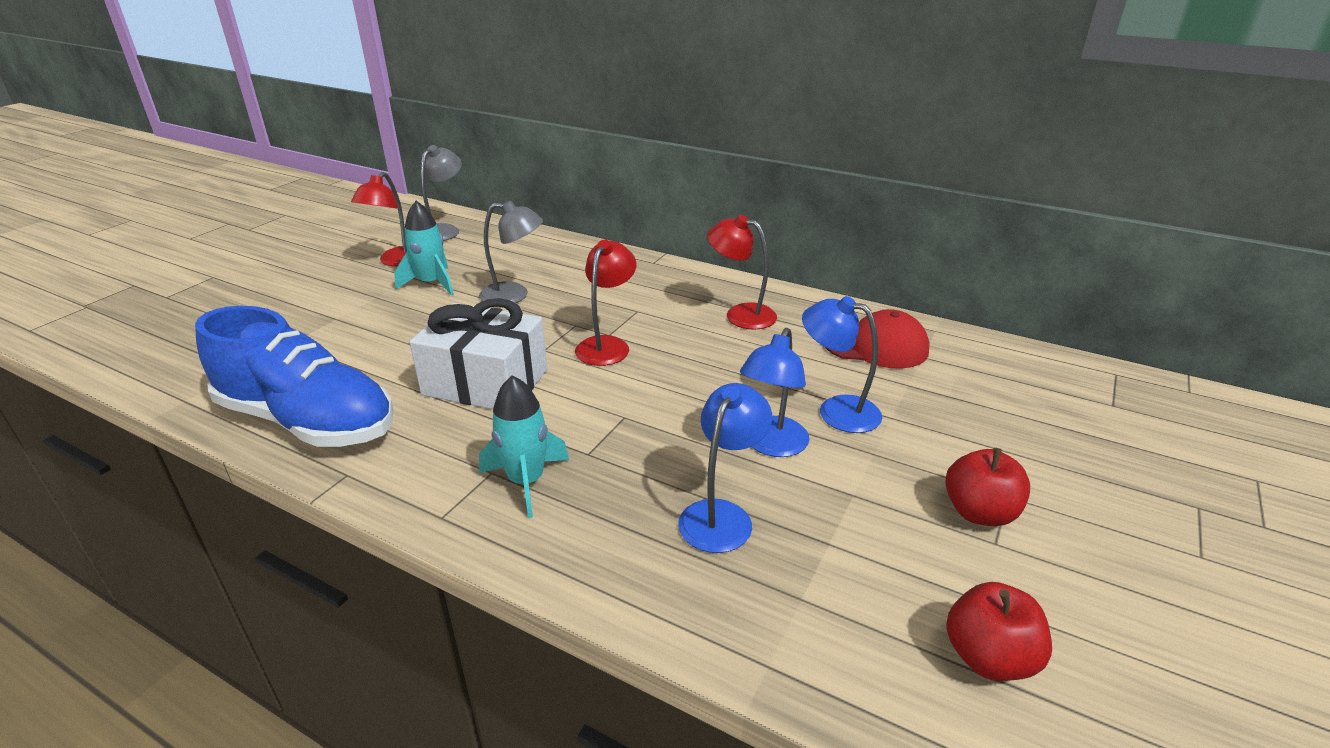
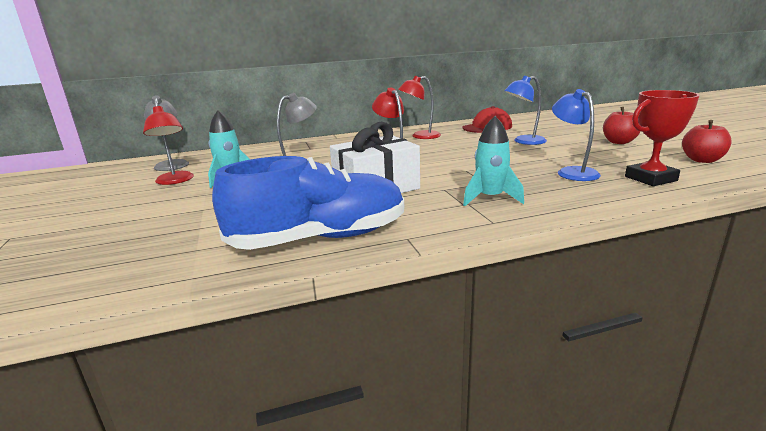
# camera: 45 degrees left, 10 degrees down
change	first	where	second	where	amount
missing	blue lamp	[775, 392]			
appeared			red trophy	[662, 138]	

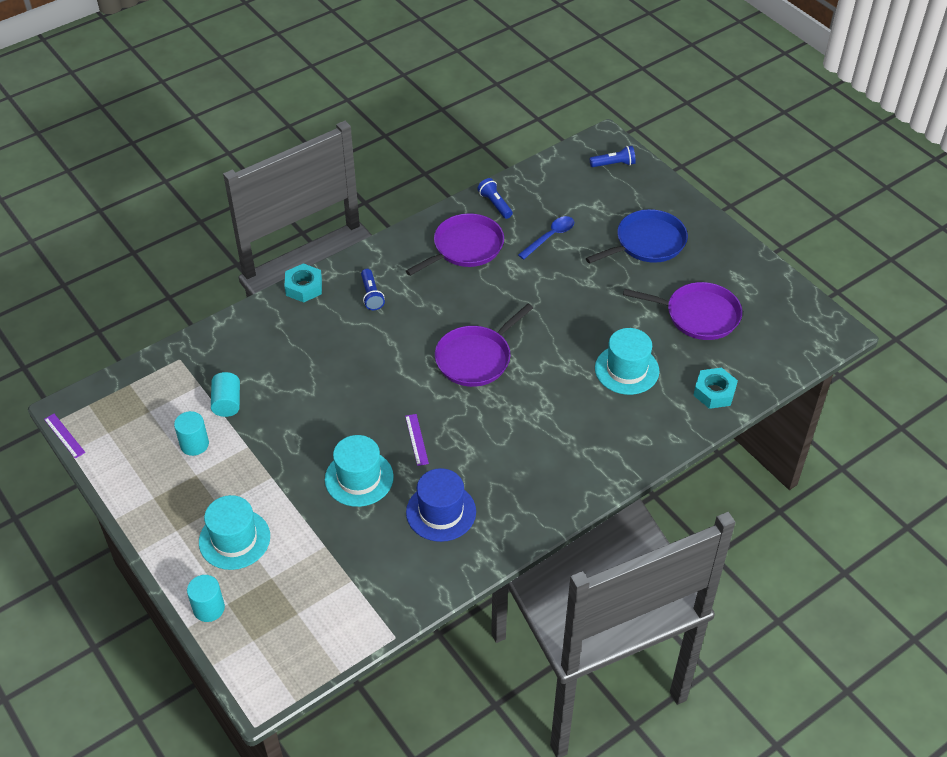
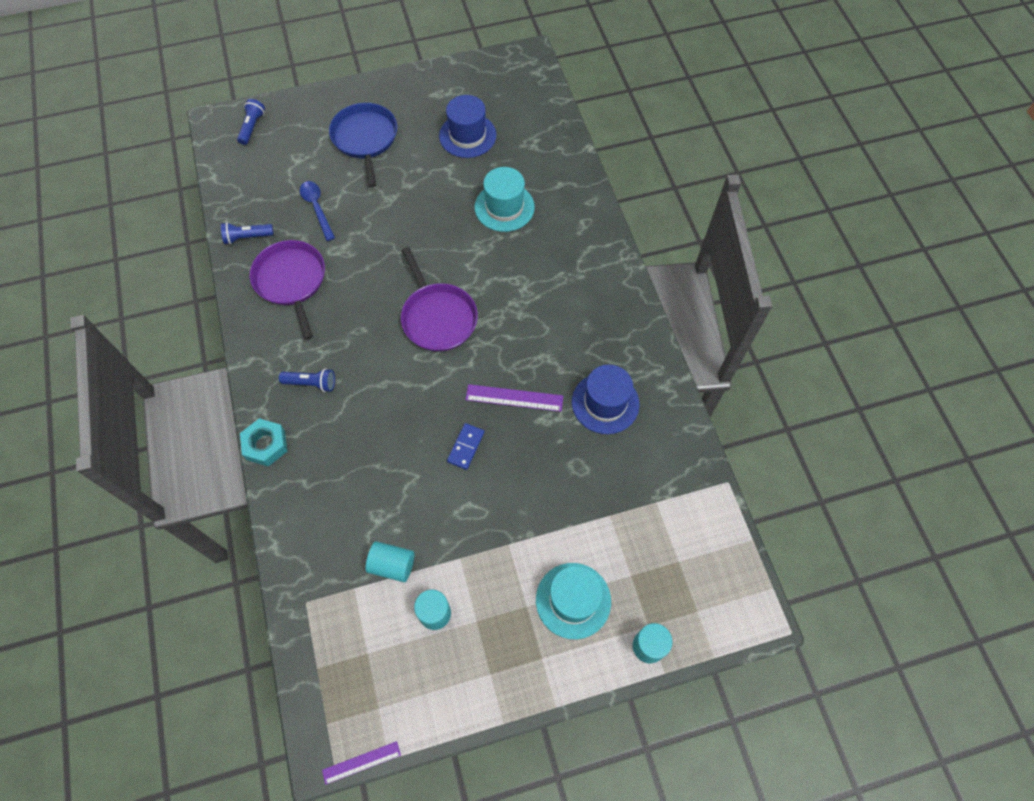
# camera: 70 degrees left, 15 degrees up
change	first	where	second	where	amount
exchanged	purple pan	[682, 311]	blue hat	[467, 126]	
missing	turquoise nut	[715, 388]			
size	purple ruler	[417, 440]		[514, 398]	x1.50
missing	turquoise hat	[359, 471]			
appeared			blue domino	[465, 446]	

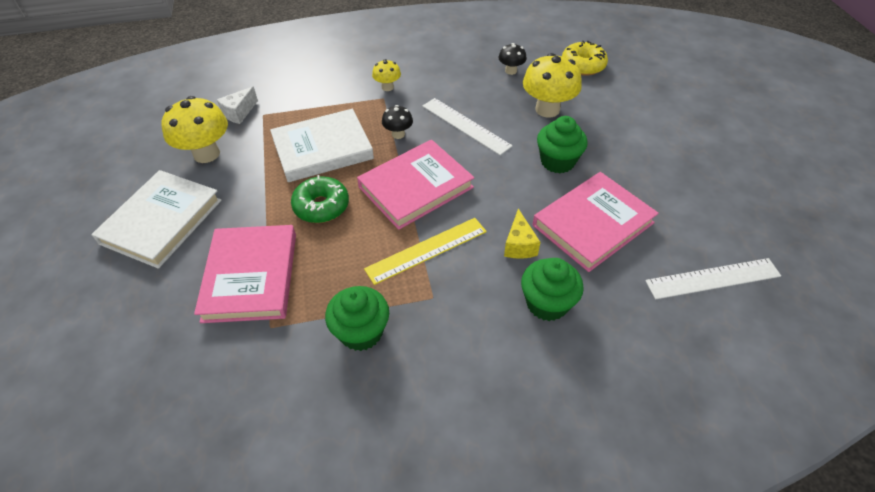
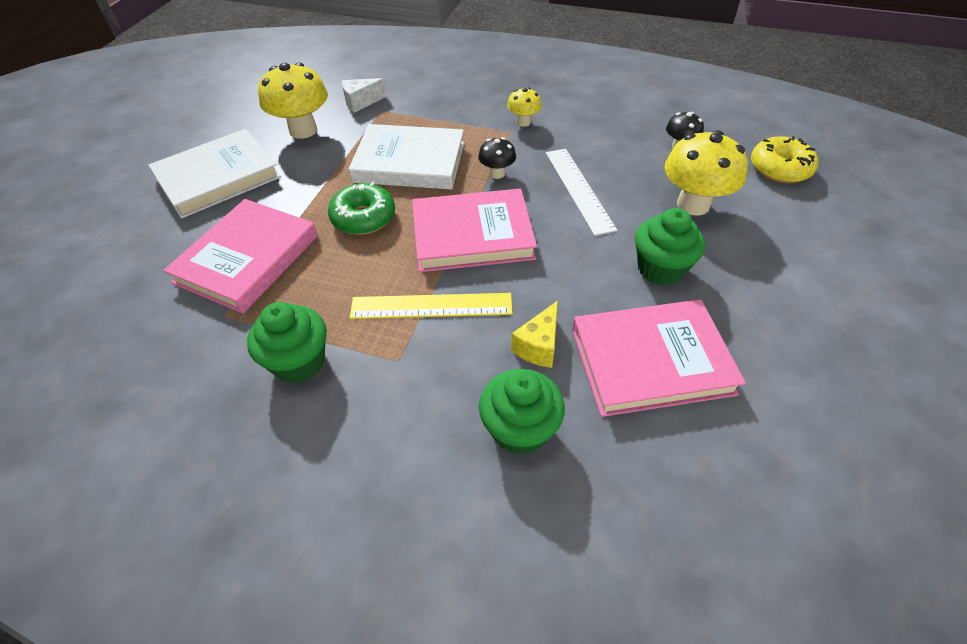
# camera: 30 degrees right, 0 degrees up
change	first	where	second	where	amount
missing	white ruler	[713, 279]			

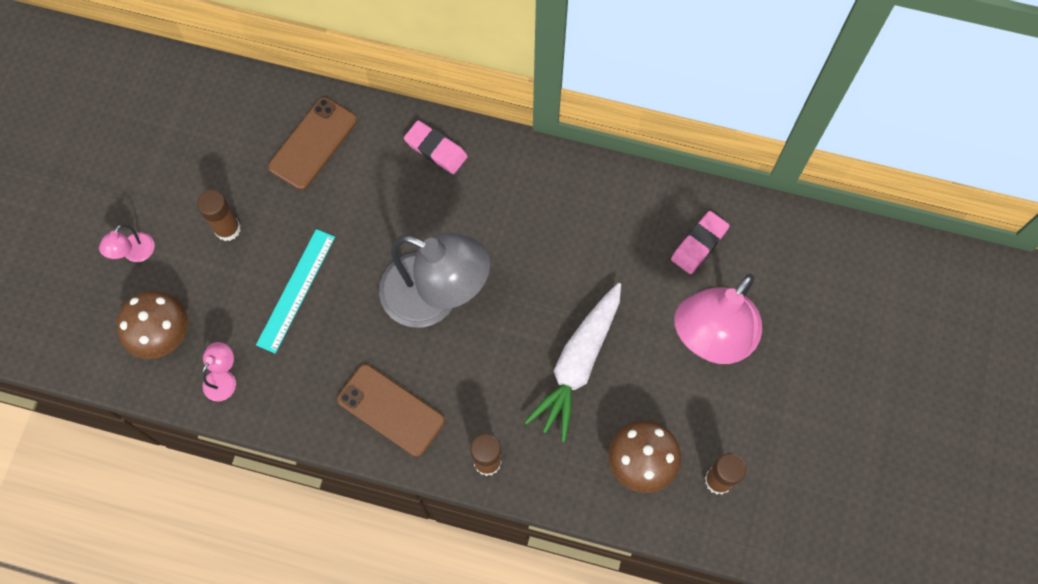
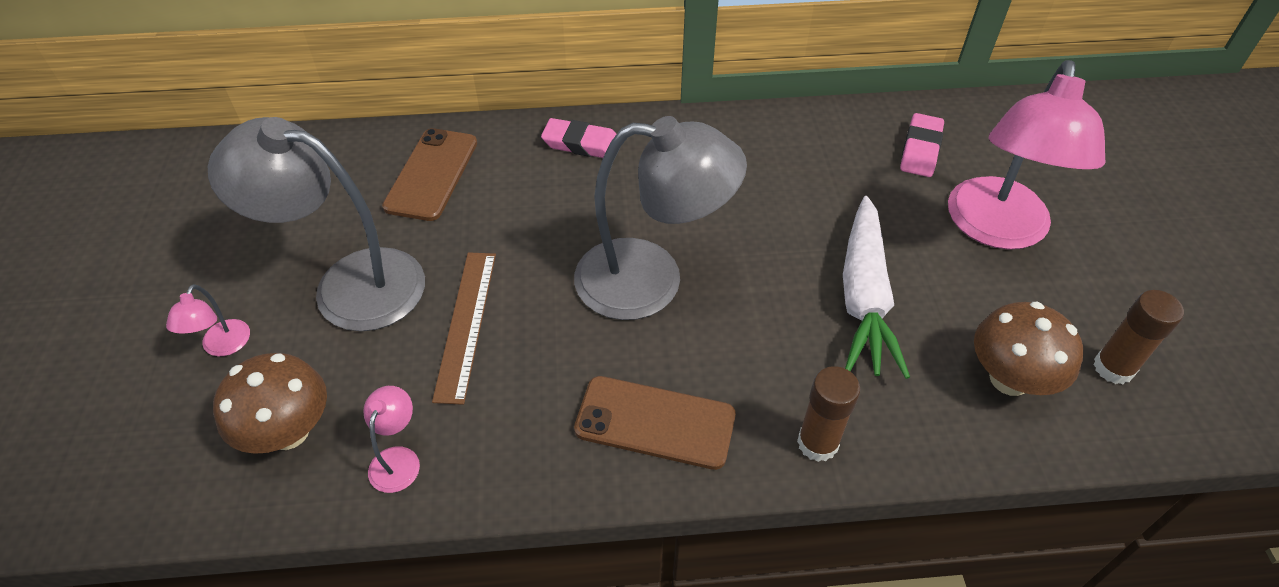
# camera: 20 degrees left, 20 degrees down
change	first	where	second	where	amount
exchanged	brown glue stick	[219, 215]	grey lamp	[316, 224]	
colour	turquoise ruler	[295, 291]	brown ruler	[464, 328]	

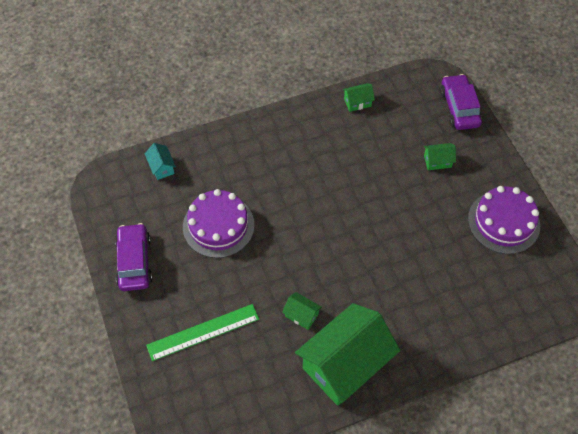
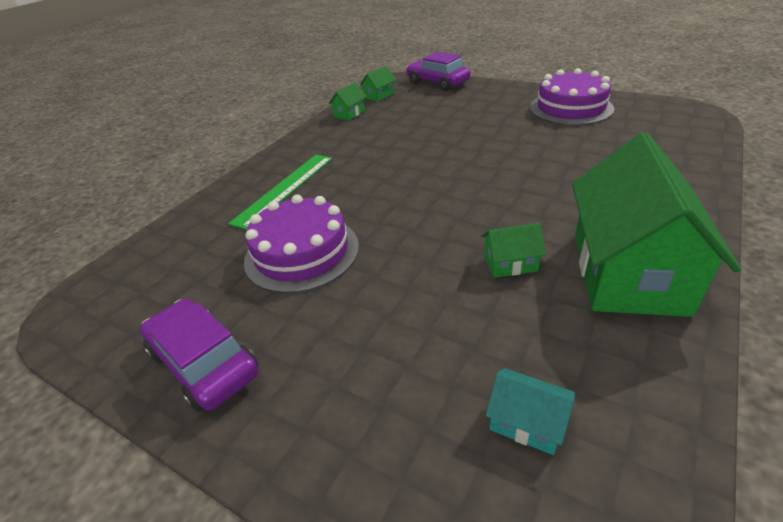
# camera: 35 degrees left, 20 degrees down
change	first	where	second	where	amount
relocated	turquoise house	[160, 161]		[530, 411]	
relocated	green house	[440, 156]		[378, 84]	
relocated	green ruler	[202, 332]		[280, 192]	

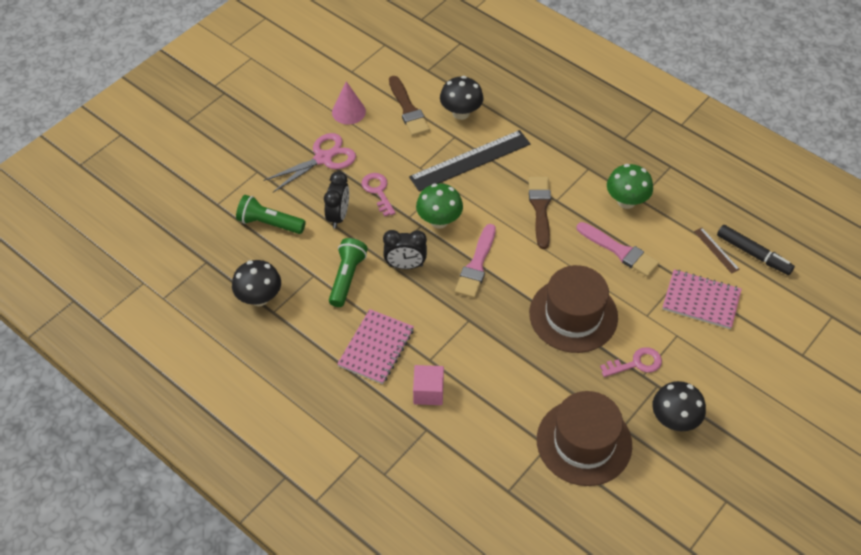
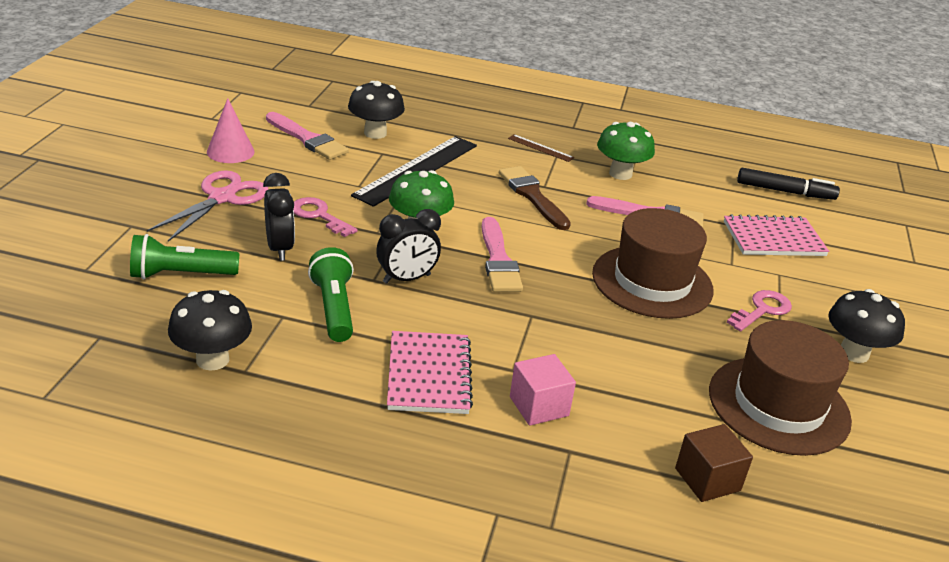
# camera: 30 degrees left, 20 degrees down
change	first	where	second	where	amount
colour	brown brush	[409, 106]	pink brush	[307, 136]	
relocated	brown ruler	[717, 251]		[541, 148]	
appeared			brown cube	[714, 463]	

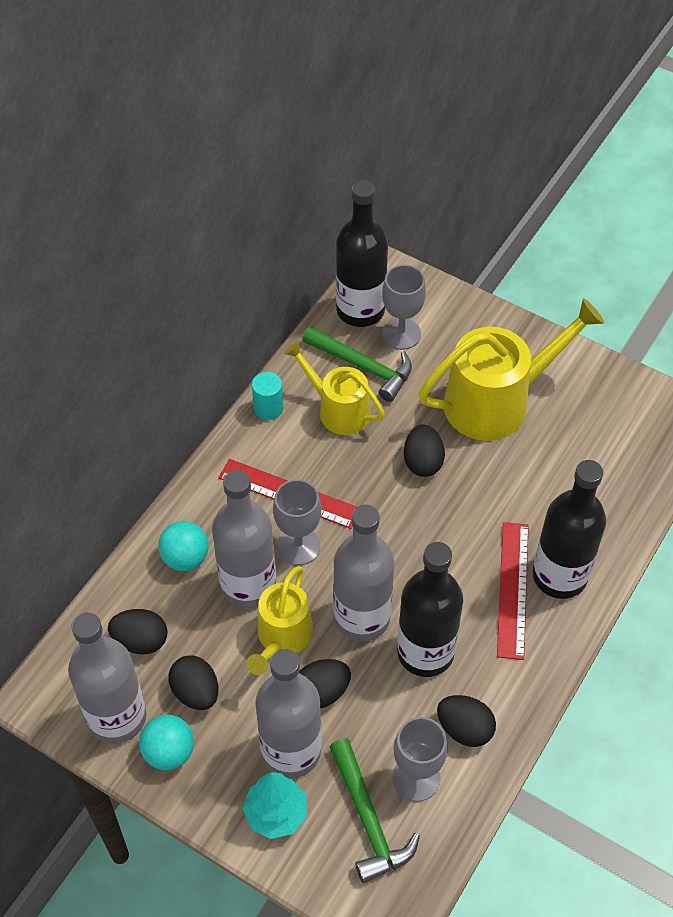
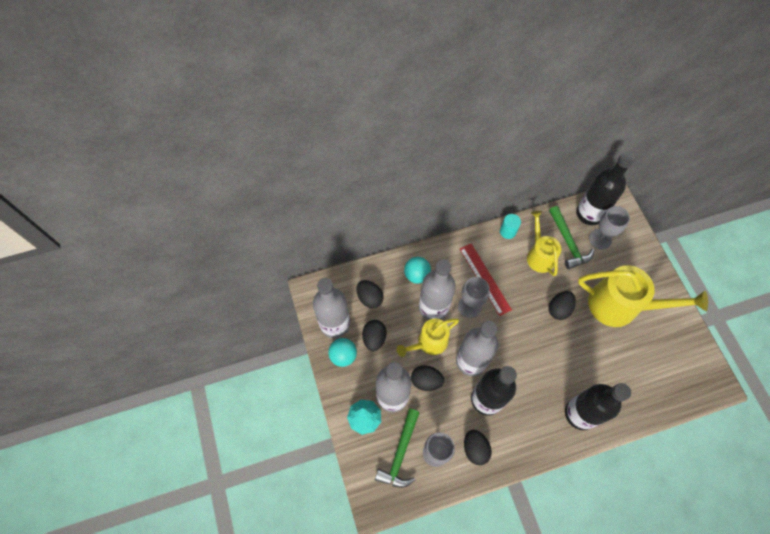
# camera: 40 degrees right, 10 degrees up
change	first	where	second	where	amount
missing	red ruler	[513, 591]			

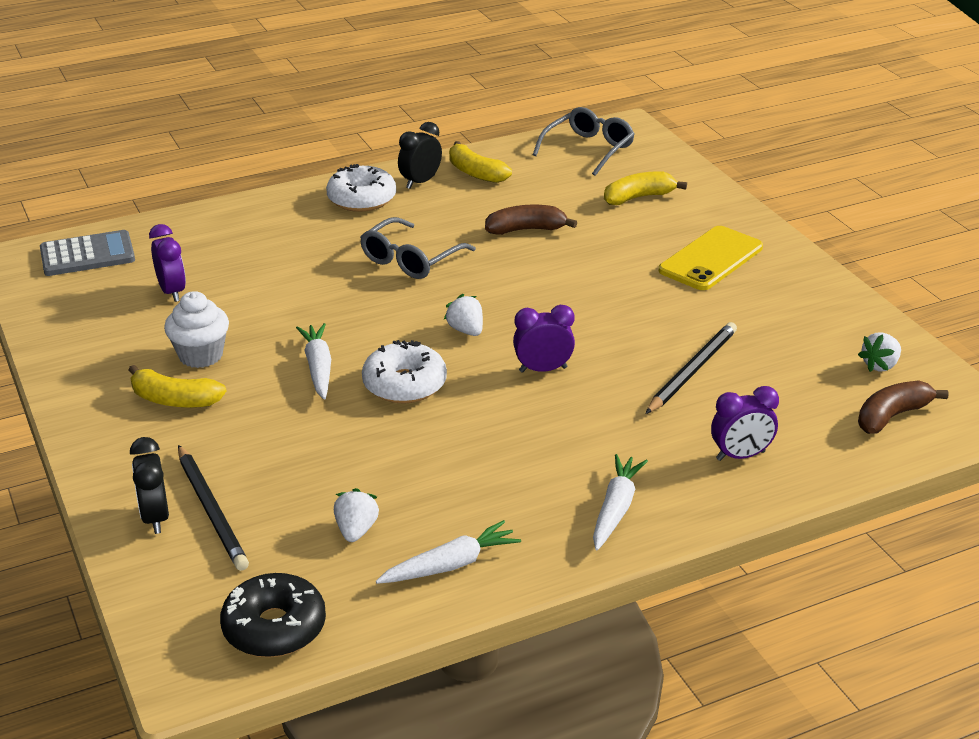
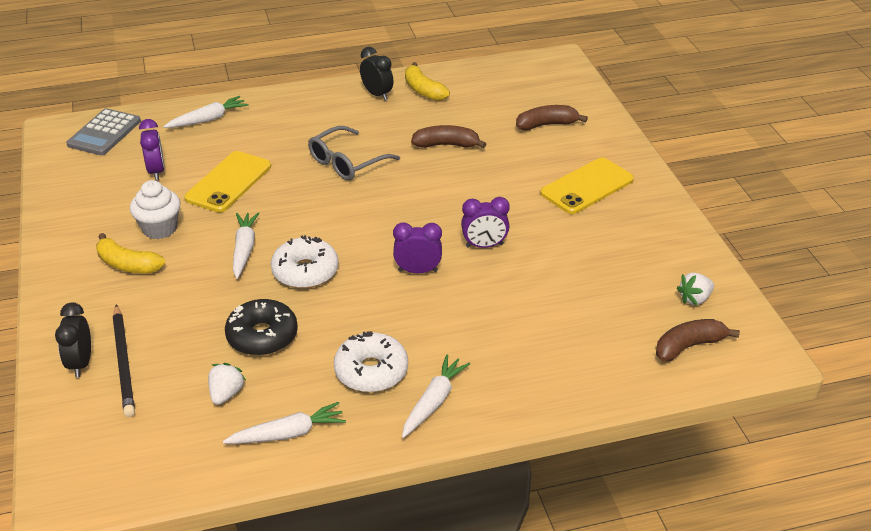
# camera: 10 degrees right, 5 degrees up
change	first	where	second	where	amount
missing	grey glasses	[584, 141]			
spun	black clock	[420, 155]		[376, 74]	90 degrees clockwise
relocated	white donut	[361, 188]		[371, 361]	
colour	yellow banana	[645, 188]	brown banana	[552, 117]	
spun	grey calculator	[87, 253]		[103, 132]	120 degrees clockwise
missing	white strawberry	[463, 315]			
missing	black pencil	[691, 368]			
relocated	purple clock	[745, 423]		[485, 222]	
relocated	black donut	[273, 615]		[261, 327]	
appeared			white carrot	[206, 112]	
appeared			yellow phone	[227, 182]	

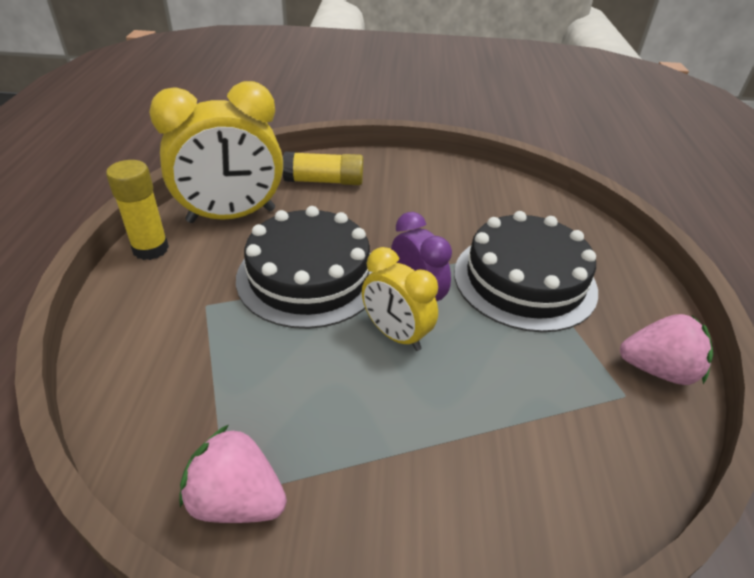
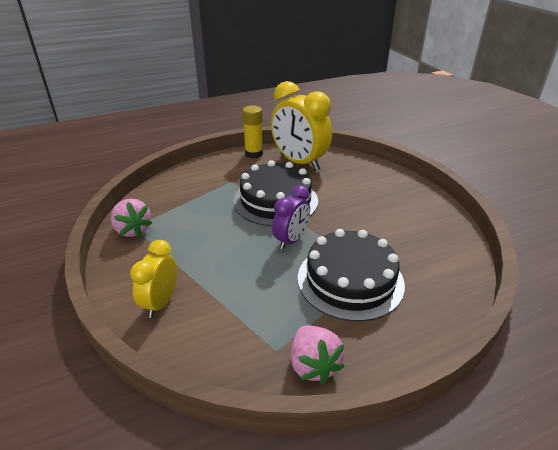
# camera: 65 degrees right, 5 degrees down
change	first	where	second	where	amount
missing	yellow glue stick	[323, 168]			
relocated	yellow clock	[400, 299]		[153, 279]	
spun	pink strawberry	[233, 474]		[131, 217]	150 degrees clockwise

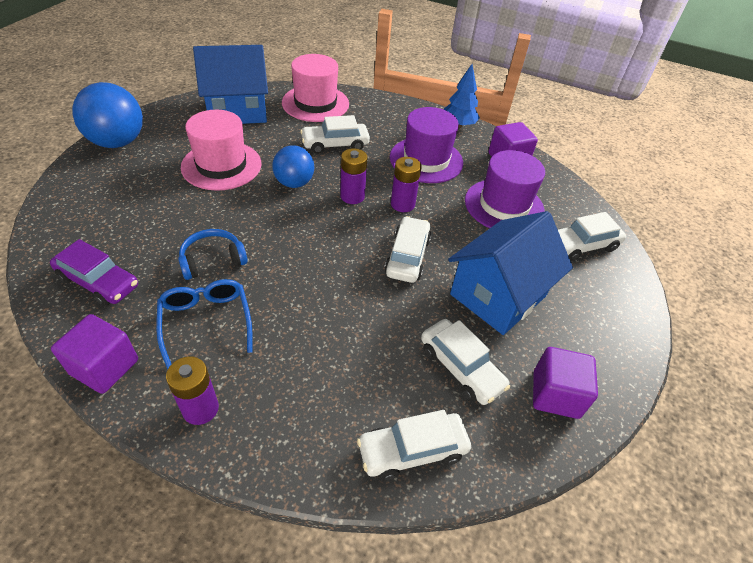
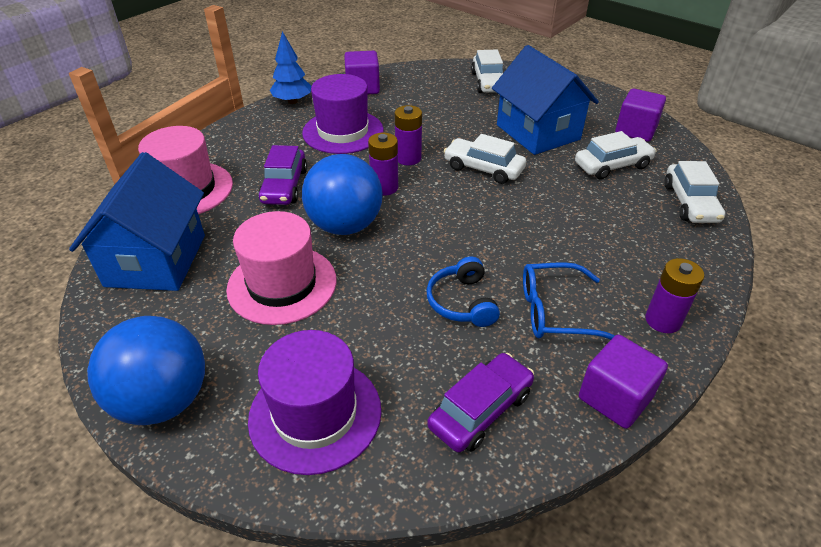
# camera: 70 degrees left, 5 degrees down
change	first	where	second	where	amount
colour	white car	[335, 134]	purple car	[282, 175]	
size	blue ball	[293, 166]		[342, 194]	x1.55
relocated	purple hat	[505, 189]		[314, 402]	

